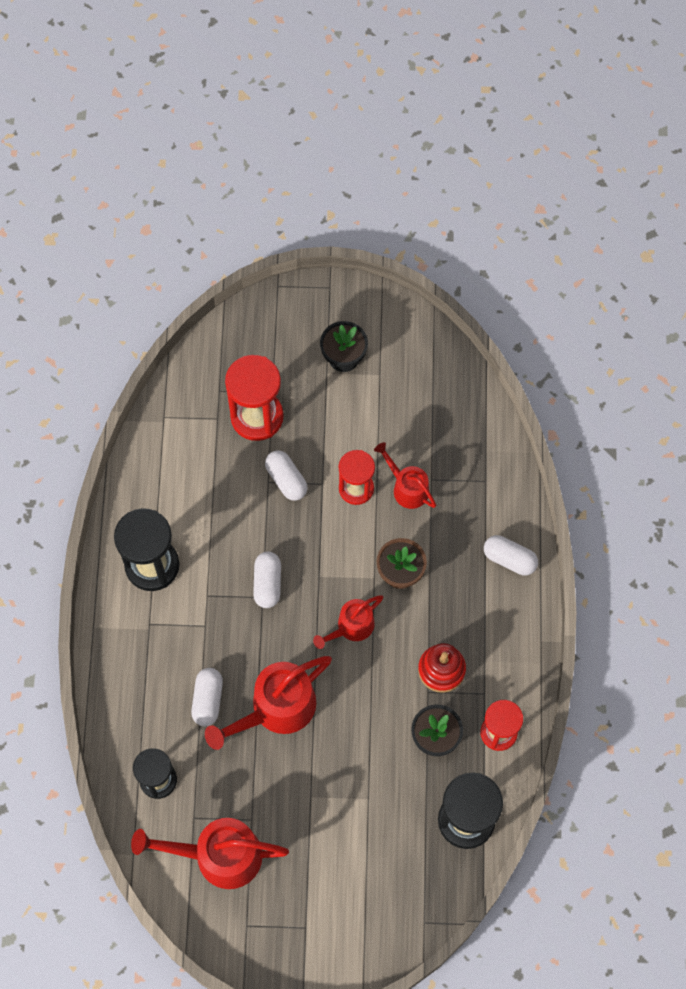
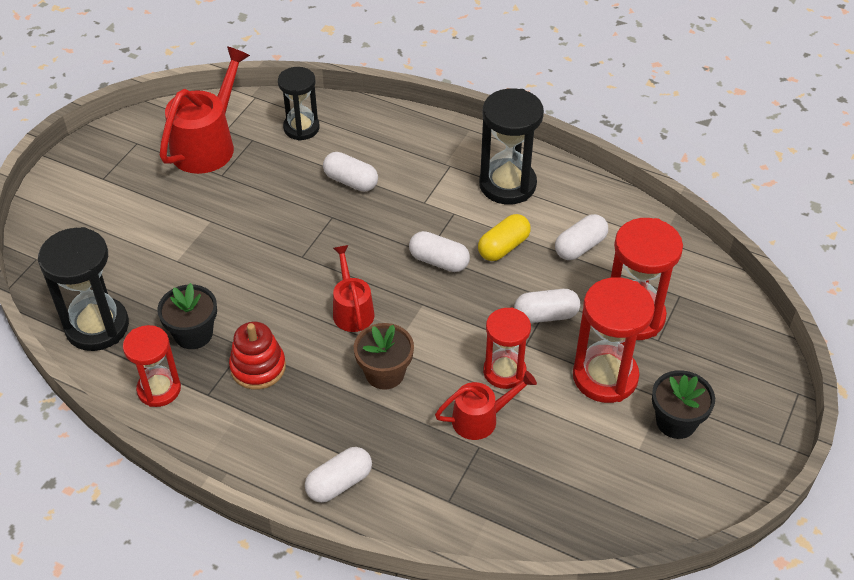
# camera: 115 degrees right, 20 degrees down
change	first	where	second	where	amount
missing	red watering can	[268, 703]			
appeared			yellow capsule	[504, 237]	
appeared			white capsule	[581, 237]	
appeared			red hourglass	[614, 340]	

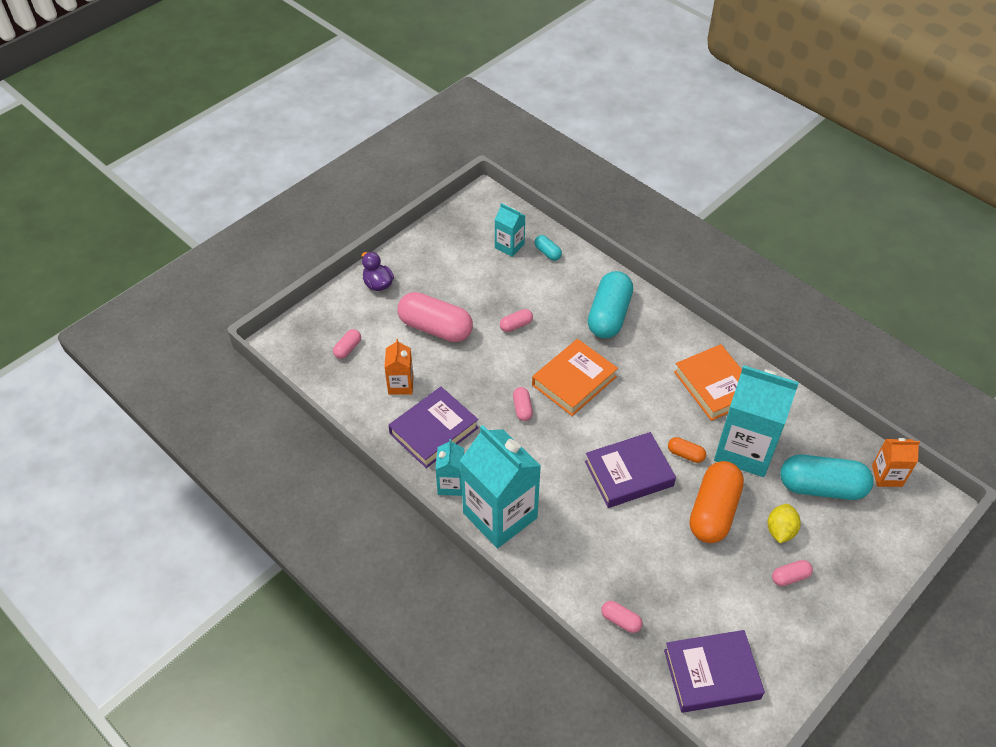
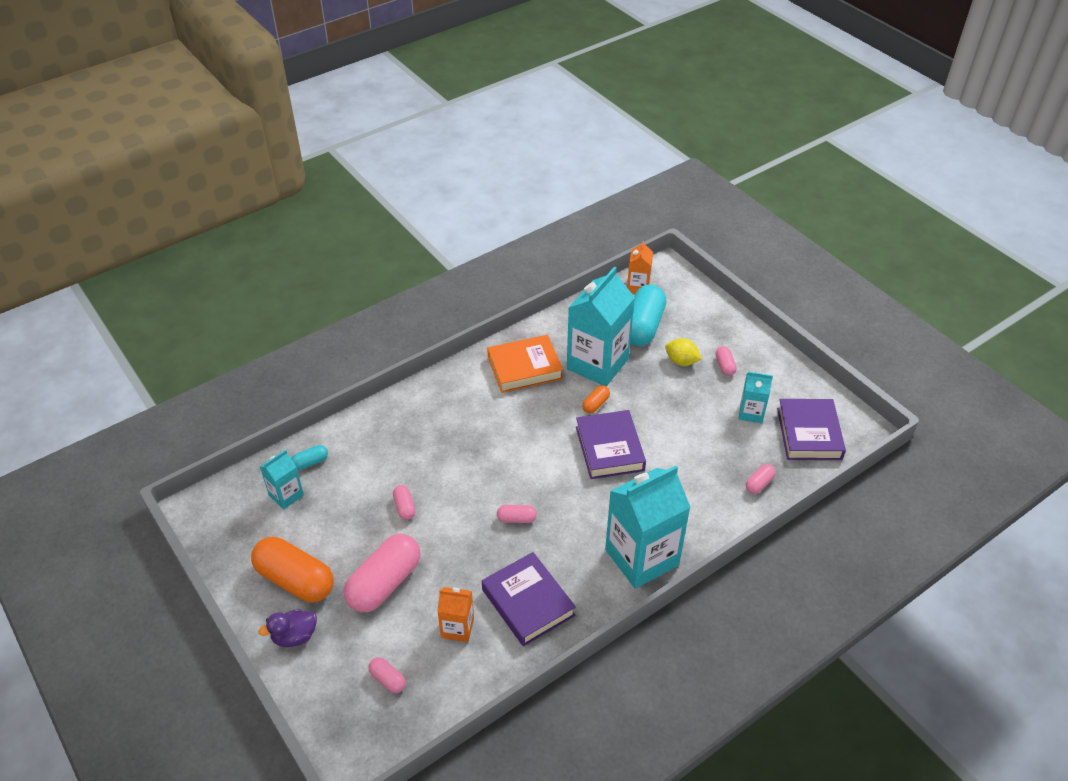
# camera: 80 degrees left, 5 degrees down
change	first	where	second	where	amount
missing	turquoise capsule	[610, 304]			
missing	orange book	[575, 377]			
relocated	turquoise carton	[449, 467]		[756, 397]	
relocated	orange capsule	[717, 502]		[292, 569]	

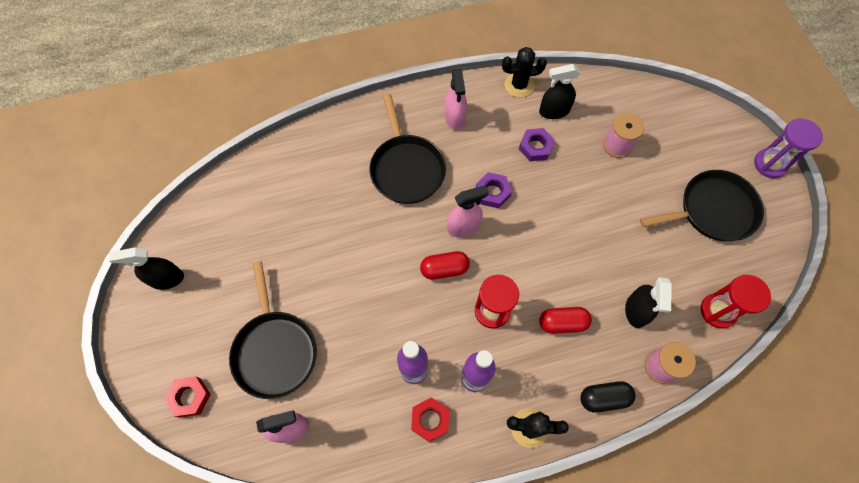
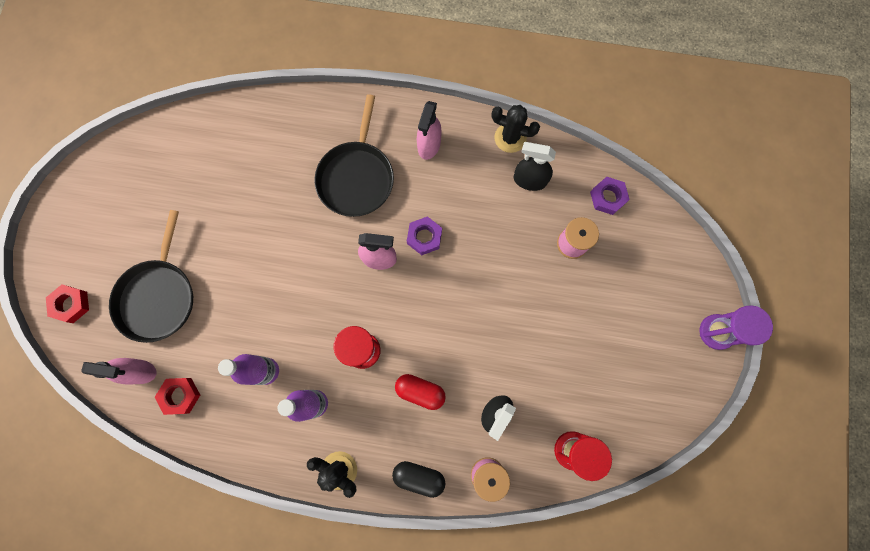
# camera: 25 degrees right, 10 degrees up
change	first	where	second	where	amount
relocated	purple nut	[537, 144]		[610, 196]	
missing	black pan	[702, 205]			
missing	black spray bottle	[146, 268]			
missing	red capsule	[445, 265]			
relocated	red nut	[430, 419]		[177, 396]	

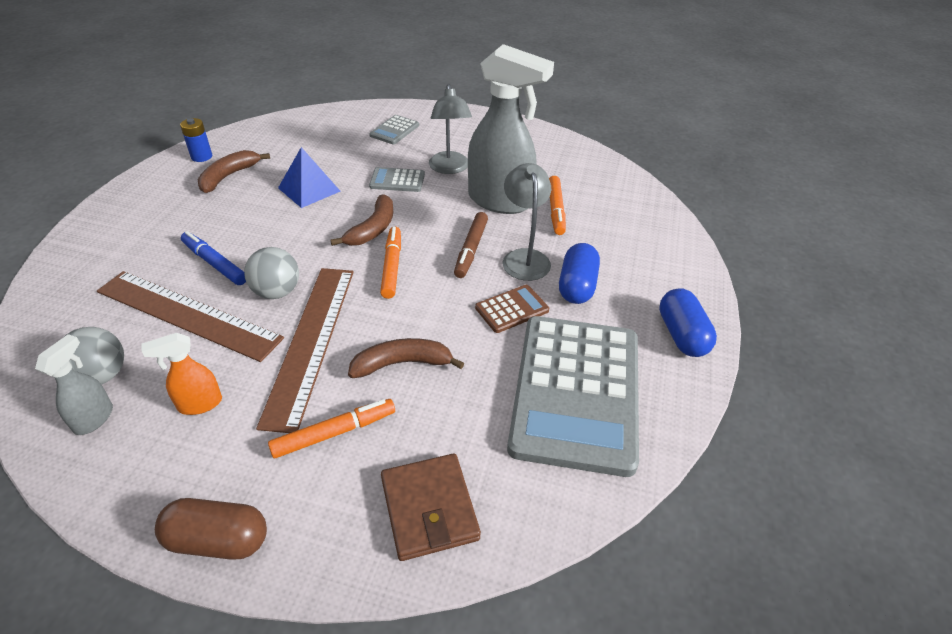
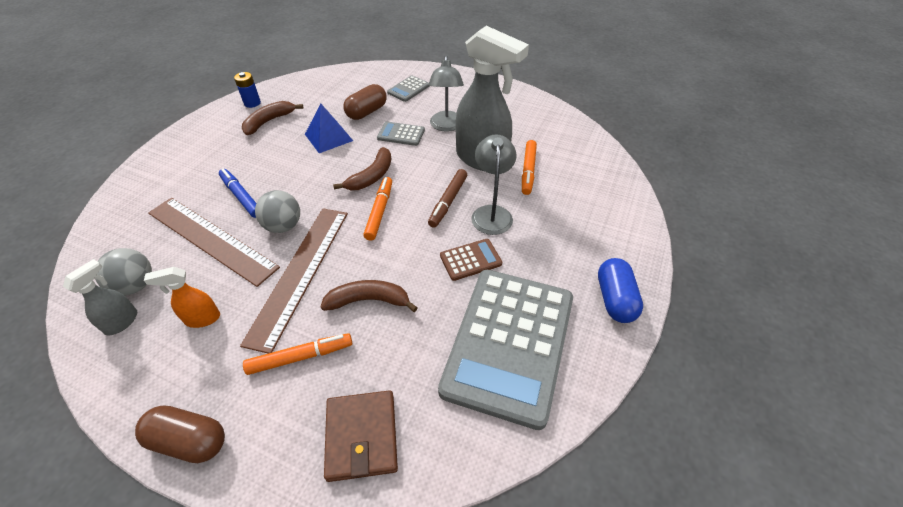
# camera: 10 degrees right, 5 degrees up
change	first	where	second	where	amount
missing	blue capsule	[579, 273]			
appeared			brown capsule	[365, 102]	

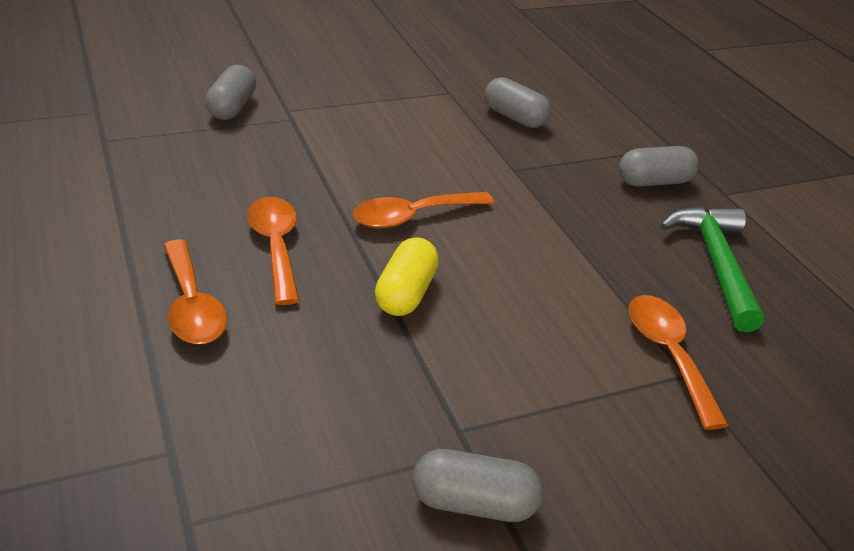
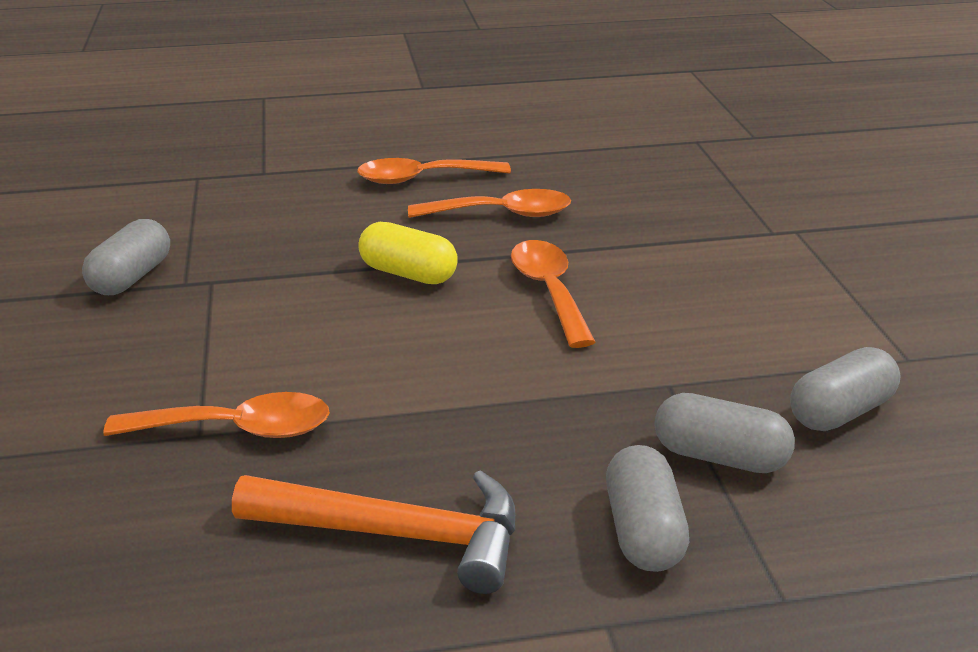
# camera: 105 degrees right, 5 degrees down
change	first	where	second	where	amount
relocated	grey capsule	[230, 92]		[725, 433]	
colour	green hammer	[712, 269]	orange hammer	[373, 532]	

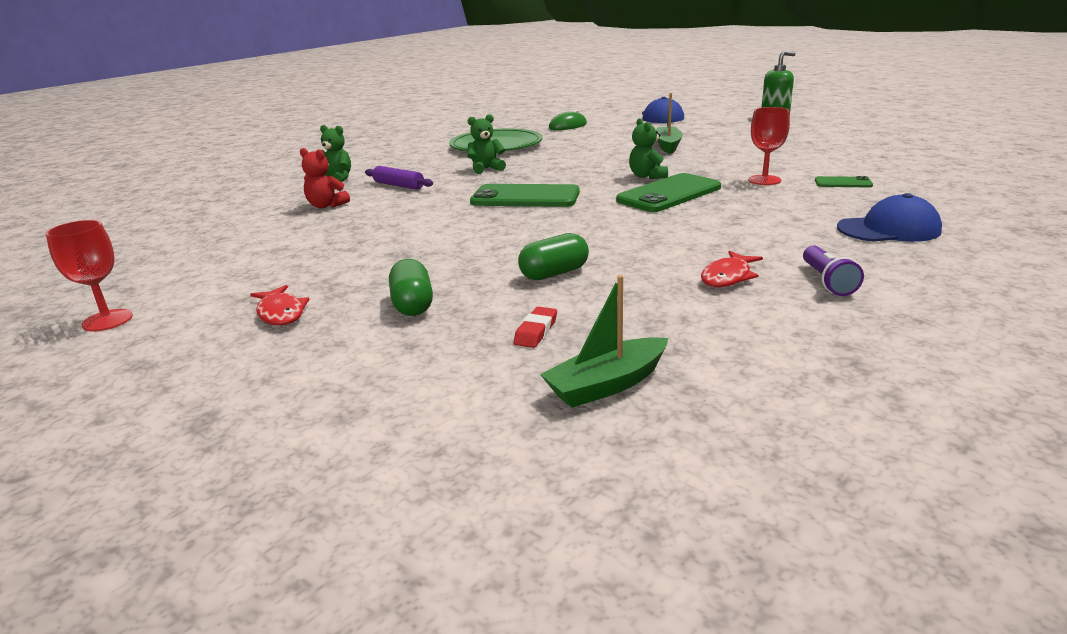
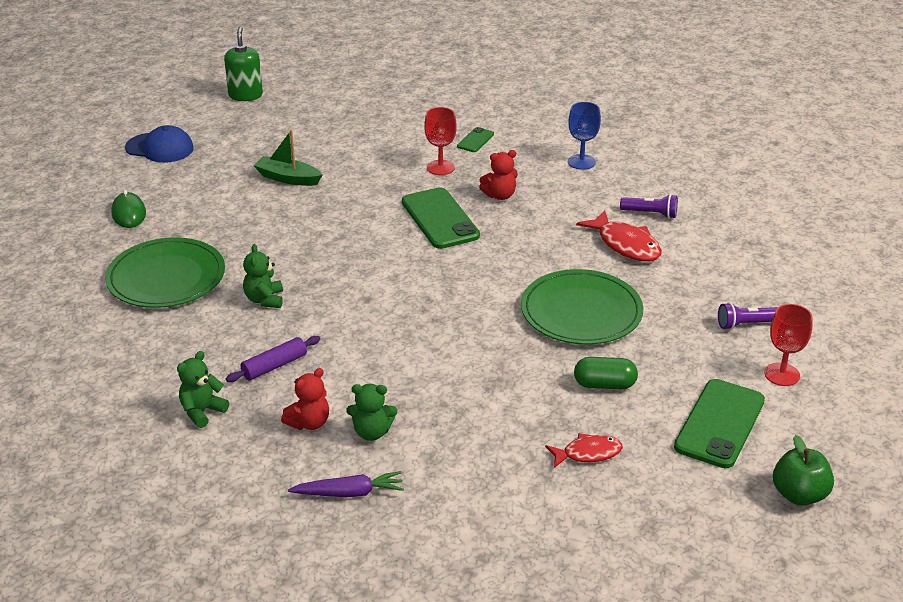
# camera: 75 degrees left, 10 degrees up
change	first	where	second	where	amount
relocated	green teddy bear	[648, 148]		[371, 412]	
relocated	green phone	[525, 195]		[719, 423]	
exchanged	blue cap	[889, 217]	blue goblet	[584, 136]	
relocated	red goblet	[89, 275]		[788, 345]	
exchanged	green capsule	[553, 256]	green plate	[582, 307]	
size	red fish	[732, 269]		[619, 236]	x1.54
exchanged	green boat	[604, 341]	purple flashlight	[748, 316]	
missing	red eraser	[535, 327]			
appeared			red teddy bear	[498, 175]	
appeared			green apple	[803, 470]	
appeared			purple carrot	[346, 484]	

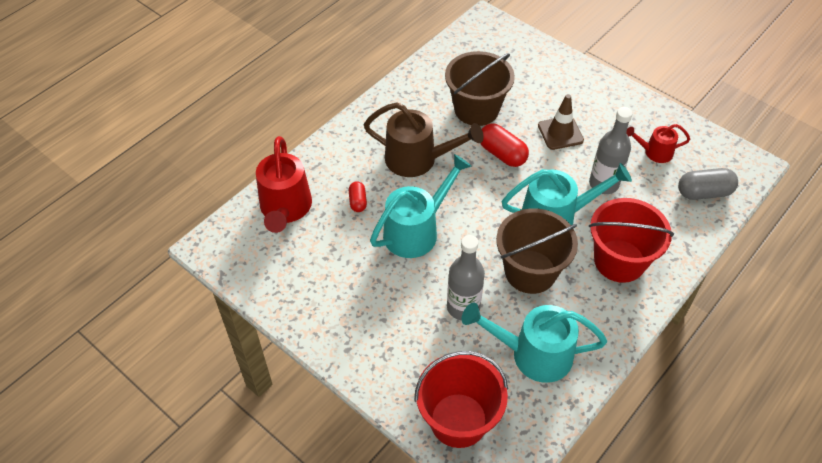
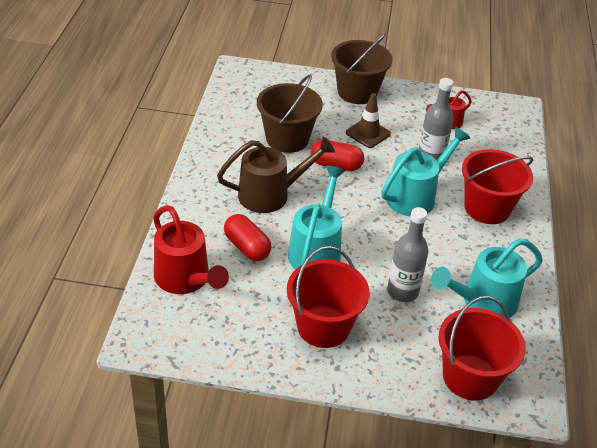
# camera: 35 degrees left, 10 degrees down
change	first	where	second	where	amount
missing	grey capsule	[708, 184]			
size	red capsule	[358, 196]		[247, 237]	x1.71
relocated	brown bucket	[537, 251]		[362, 68]	
appeared			red bucket	[328, 297]	

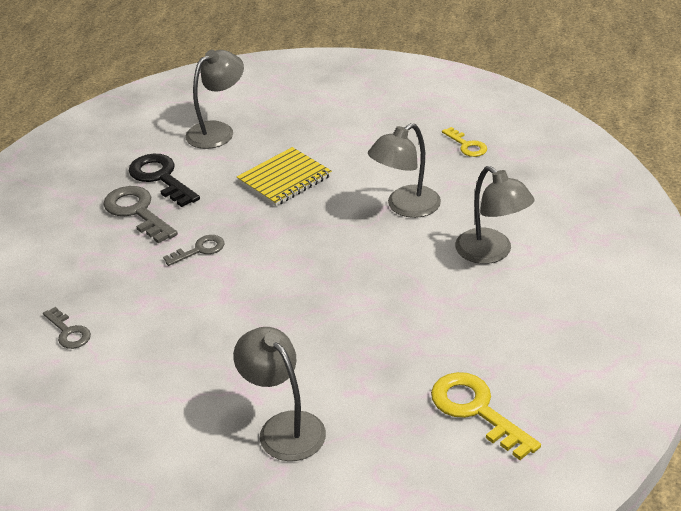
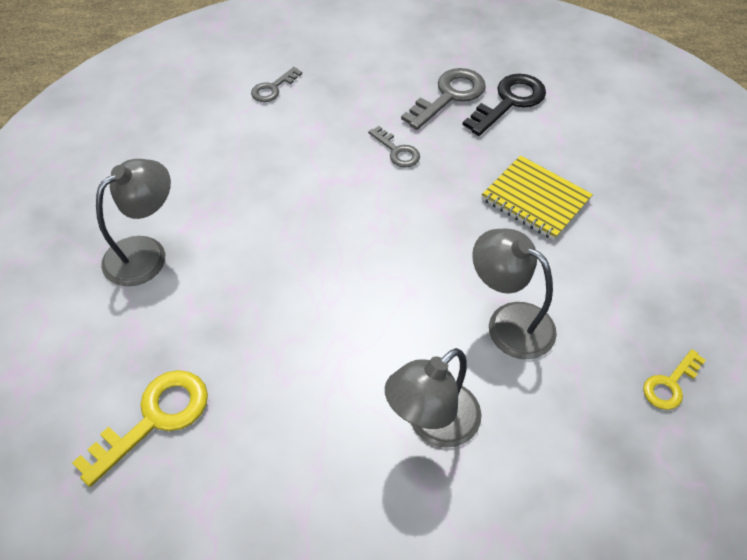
# camera: 80 degrees right, 15 degrees up
change	first	where	second	where	amount
missing	grey lamp	[214, 99]			

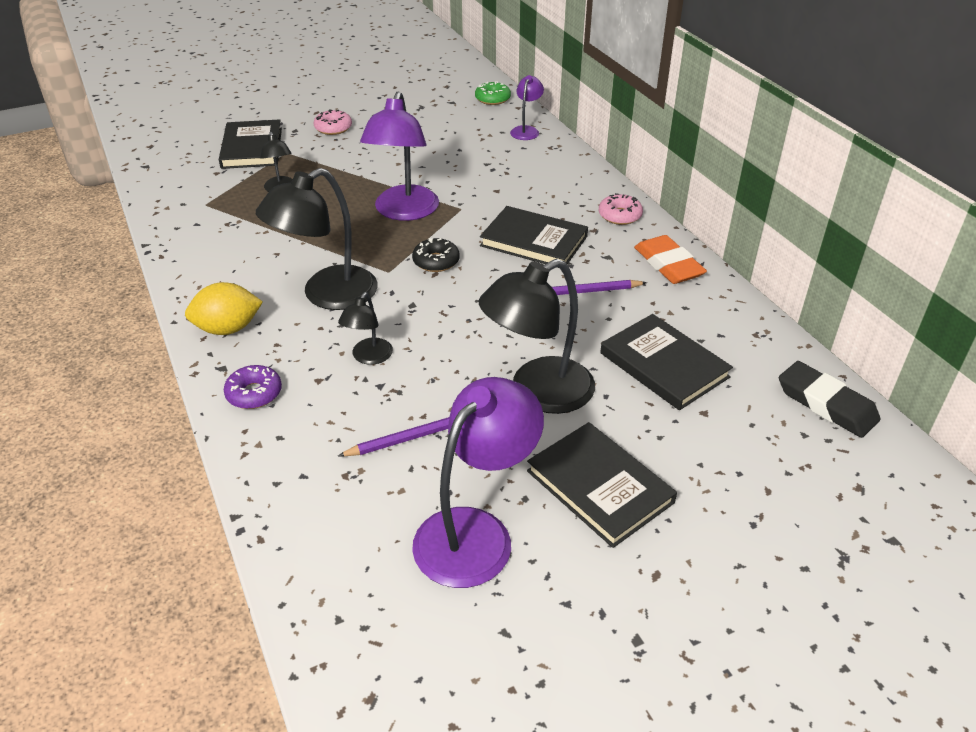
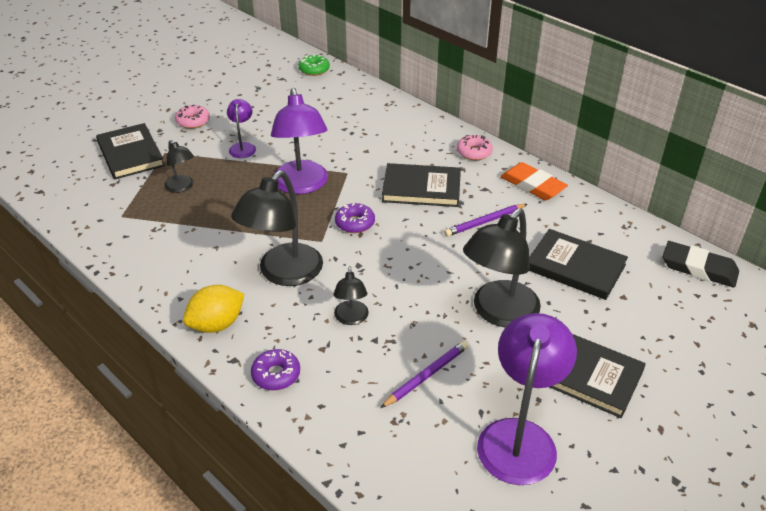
# camera: 20 degrees left, 0 degrees up
change	first	where	second	where	amount
relocated	purple lamp	[527, 107]		[241, 128]	
colour	black donut	[436, 255]	purple donut	[355, 218]	

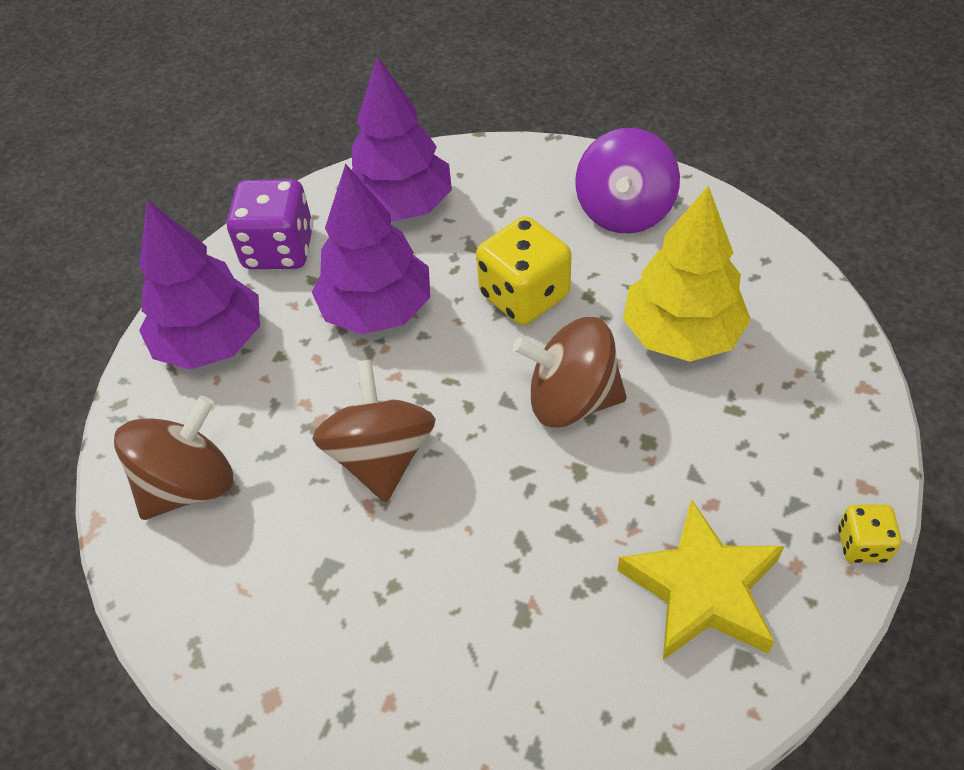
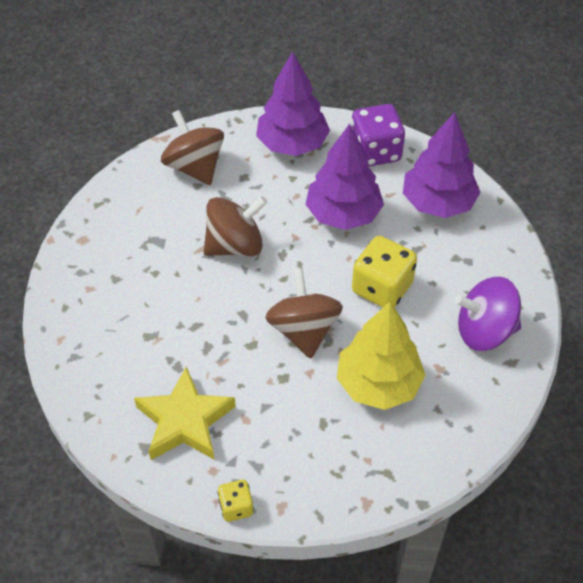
# camera: 70 degrees right, 0 degrees up
change	first	where	second	where	amount
spun	brown spinning top	[173, 458]		[192, 147]	150 degrees counterclockwise

